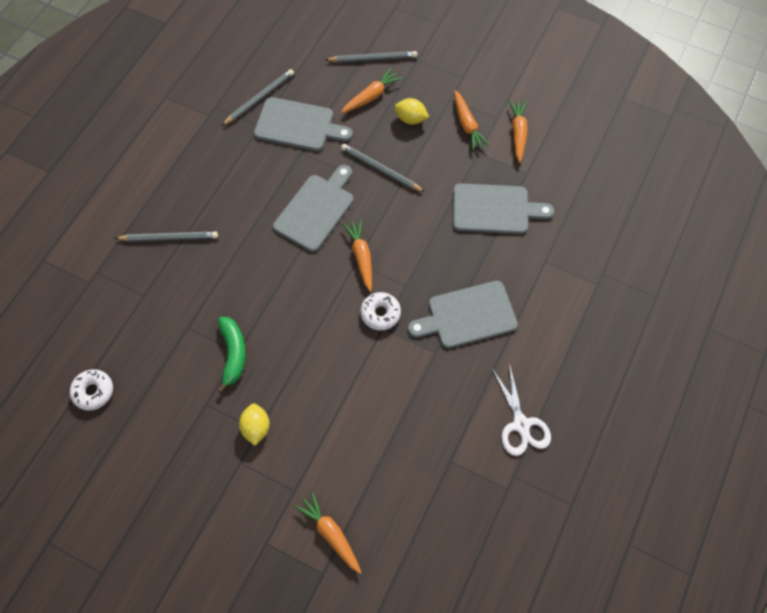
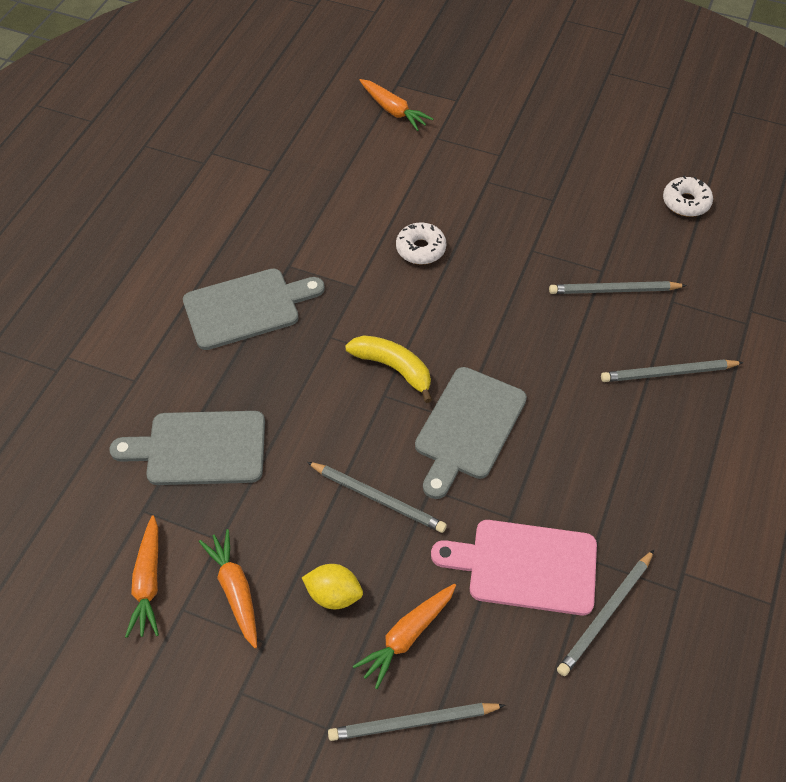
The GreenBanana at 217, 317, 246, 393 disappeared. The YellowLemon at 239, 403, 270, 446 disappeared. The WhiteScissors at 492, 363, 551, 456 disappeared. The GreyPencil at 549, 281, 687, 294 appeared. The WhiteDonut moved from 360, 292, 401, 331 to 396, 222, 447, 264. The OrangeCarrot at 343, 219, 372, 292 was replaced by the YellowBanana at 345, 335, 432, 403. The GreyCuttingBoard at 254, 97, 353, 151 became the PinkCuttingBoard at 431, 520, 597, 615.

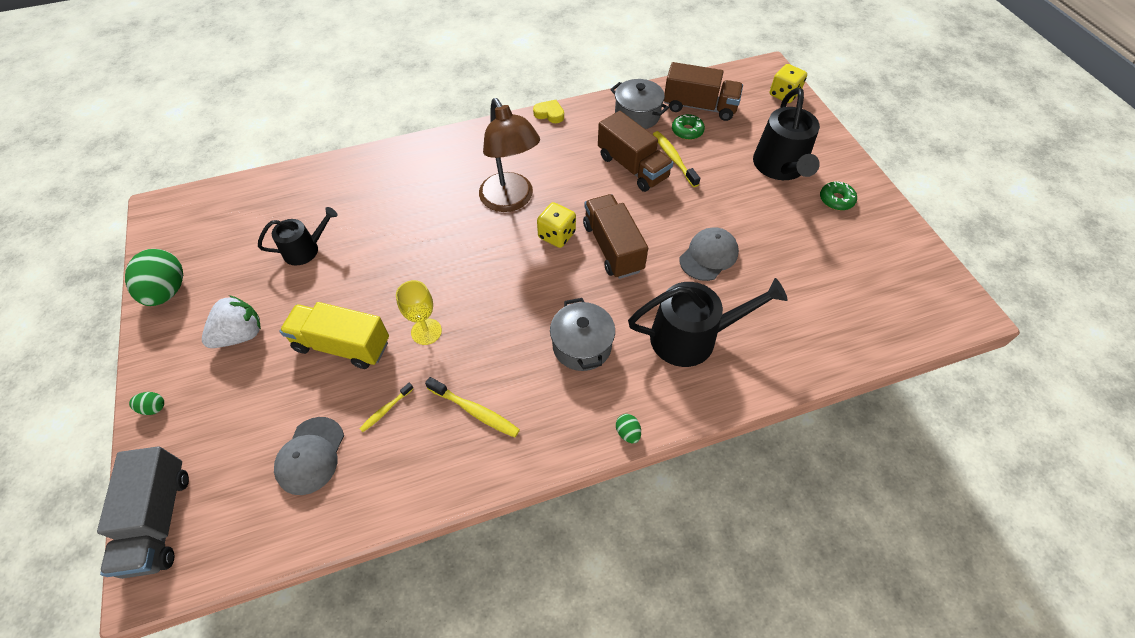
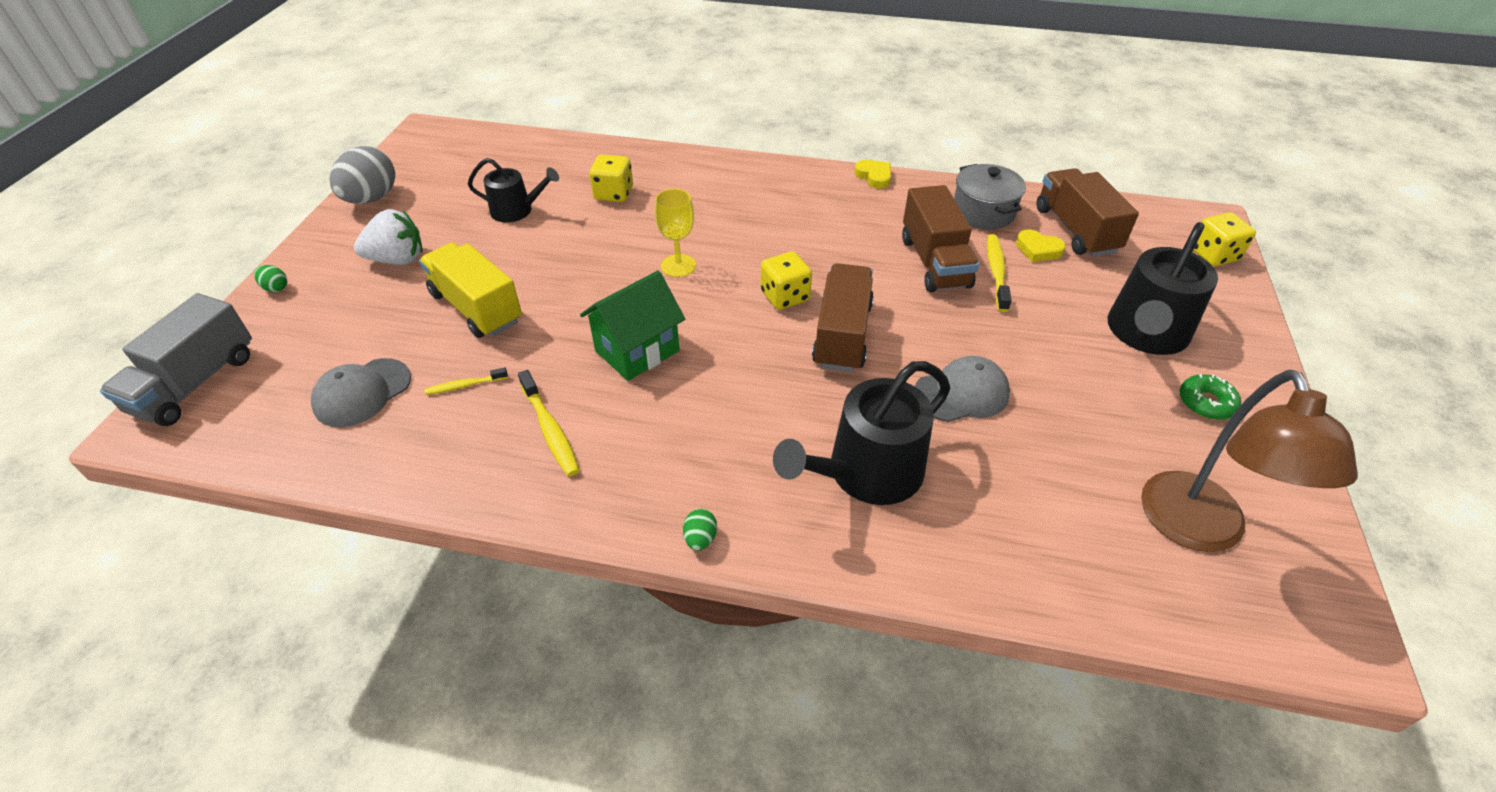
The GreyPot at 550, 298, 615, 371 disappeared. The GreenHouse at 580, 271, 685, 381 appeared. The YellowDice at 589, 155, 633, 202 appeared. The YellowGoblet moved from 396, 280, 442, 345 to 655, 189, 696, 277. The BrownLamp moved from 479, 98, 540, 212 to 1141, 370, 1358, 552. The GreenDonut at 672, 114, 705, 140 was replaced by the YellowHeart at 1016, 229, 1066, 262. The GreenEgg at 125, 249, 183, 306 became the GreyEgg at 329, 146, 395, 204. The BlackWateringCan at 628, 278, 788, 367 turned 120 degrees clockwise. The BrownTruck at 664, 62, 743, 121 turned 150 degrees counterclockwise.

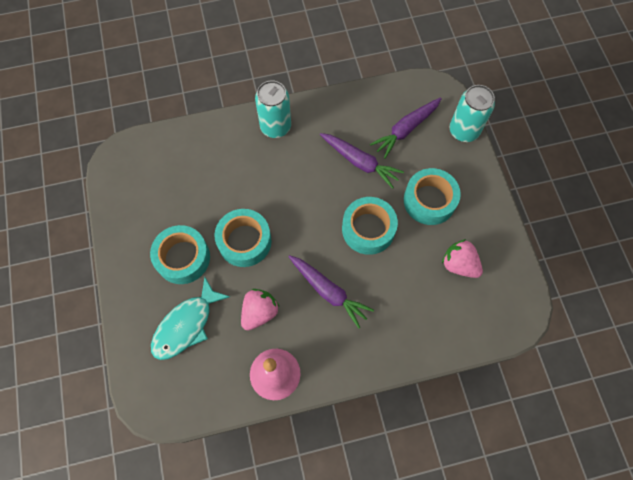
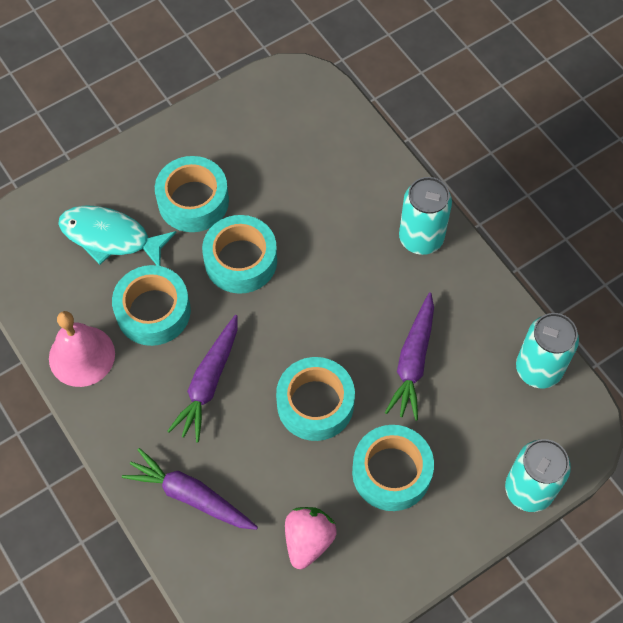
The TurquoiseCan at 516, 313, 579, 388 appeared. The PurpleCarrot moved from 370, 97, 442, 159 to 122, 448, 258, 530. The PinkStrawberry at 241, 289, 279, 331 was replaced by the TurquoiseTape at 112, 265, 191, 346.

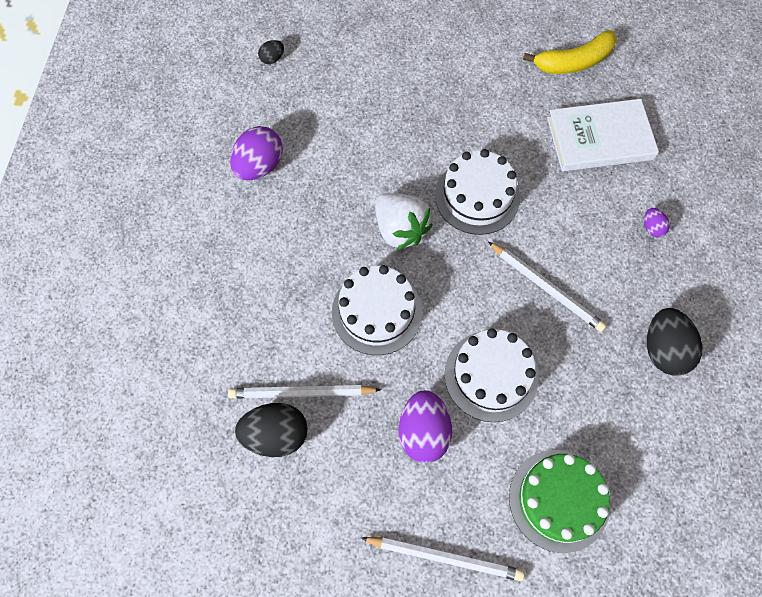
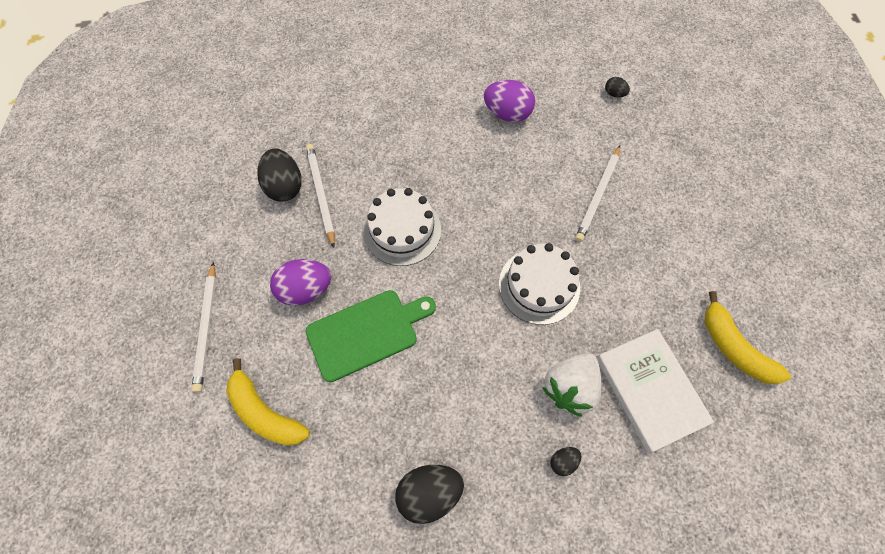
The WhiteStrawberry moved from 375, 193, 432, 250 to 542, 353, 601, 417. The WhitePencil moved from 488, 242, 607, 332 to 575, 146, 620, 242. The WhiteCake at 444, 328, 539, 422 was replaced by the GreenCuttingBoard at 306, 290, 436, 382. The GreenCake at 509, 450, 610, 553 was replaced by the YellowBanana at 226, 358, 310, 446. The PurpleEgg at 644, 208, 670, 237 became the BlackEgg at 550, 447, 581, 476.

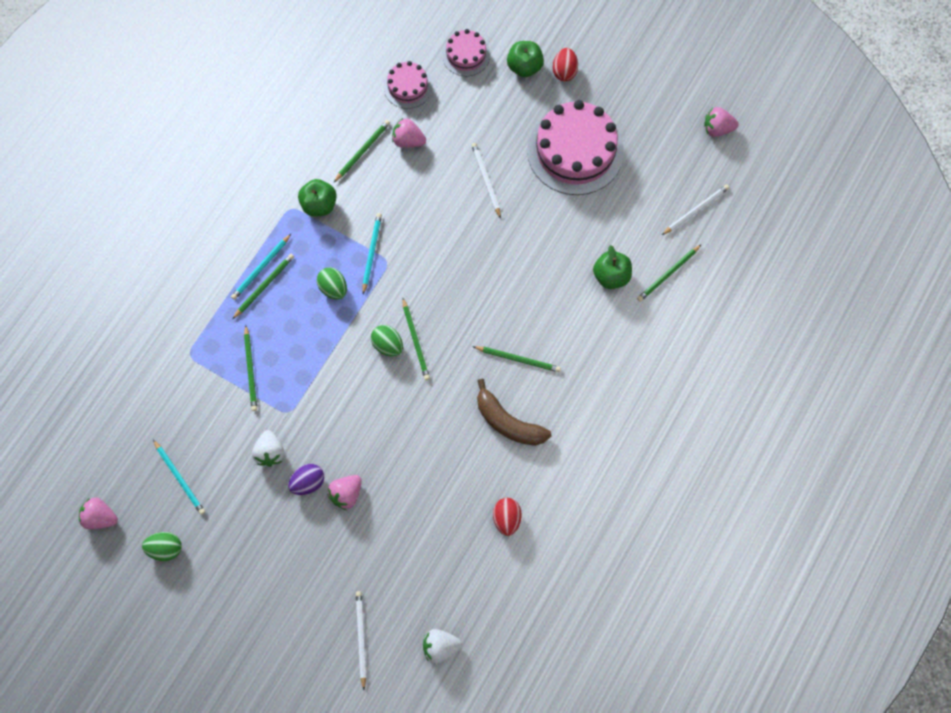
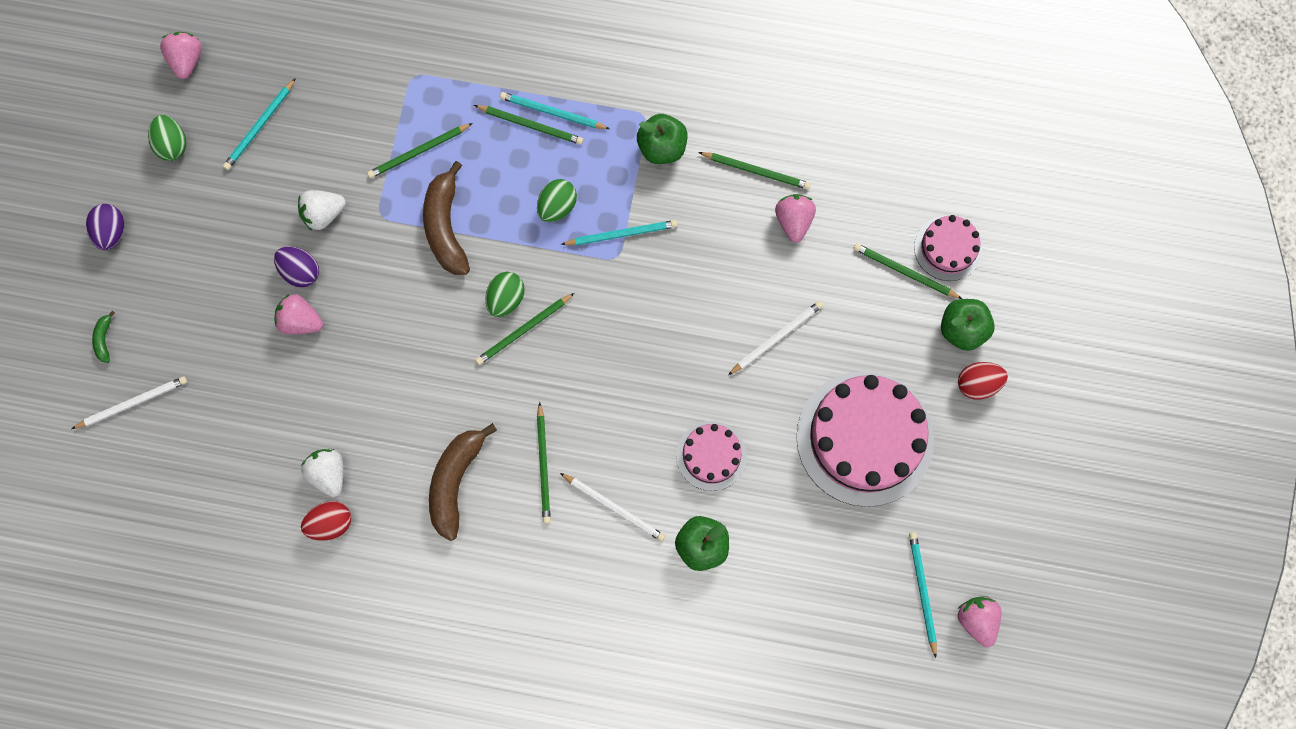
The PurpleEgg at 86, 204, 124, 250 appeared. The GreenBanana at 92, 311, 115, 363 appeared. The BrownBanana at 423, 161, 470, 275 appeared. The TurquoisePencil at 909, 532, 937, 658 appeared. The PinkCake moved from 384, 61, 432, 109 to 676, 421, 747, 491. The WhiteStrawberry moved from 423, 629, 462, 663 to 301, 449, 343, 497. The GreenPencil moved from 637, 245, 701, 302 to 853, 243, 962, 299. The WhitePencil moved from 662, 184, 729, 235 to 560, 473, 665, 542.

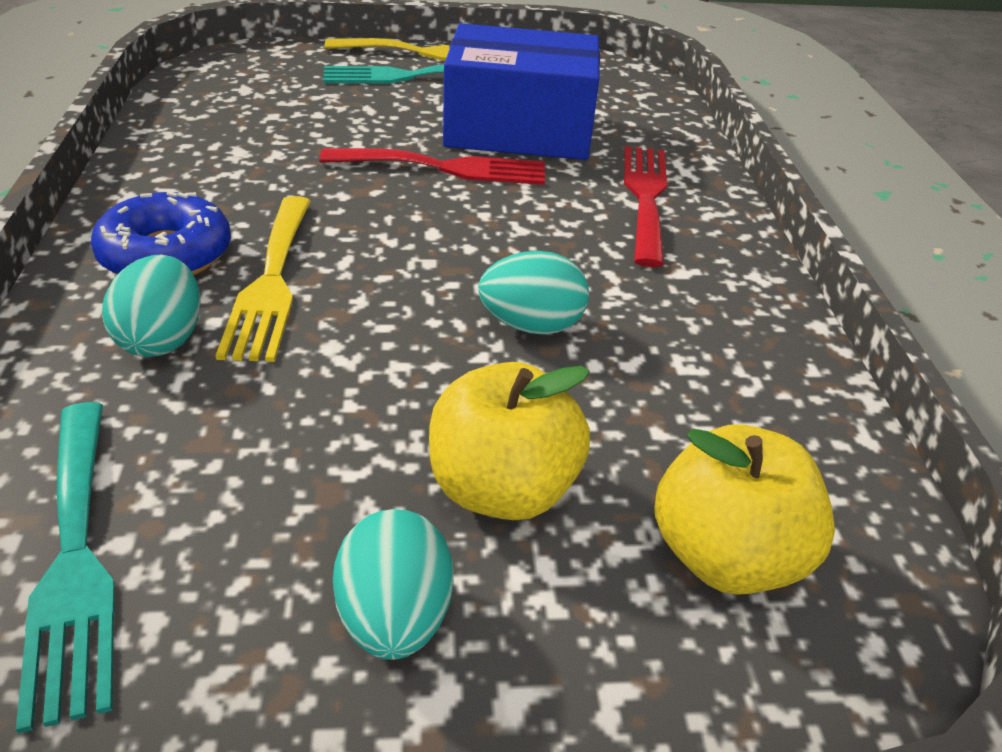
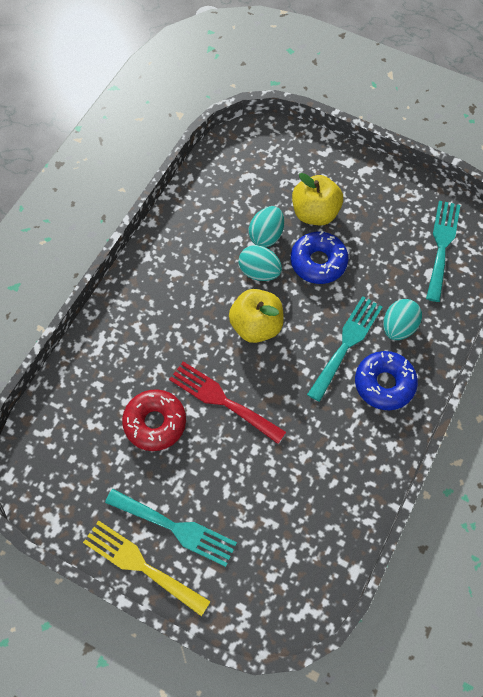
The RedFork at 624, 146, 667, 267 disappeared. The BlueDonut at 291, 231, 348, 284 appeared. The TurquoiseEgg moved from 333, 509, 454, 660 to 249, 206, 284, 247. The YellowApple moved from 654, 424, 835, 595 to 229, 289, 284, 343. The BlueBox at 443, 23, 600, 160 was replaced by the RedDonut at 122, 389, 186, 451. The YellowFork at 215, 196, 311, 362 became the TurquoiseFork at 307, 296, 383, 402.

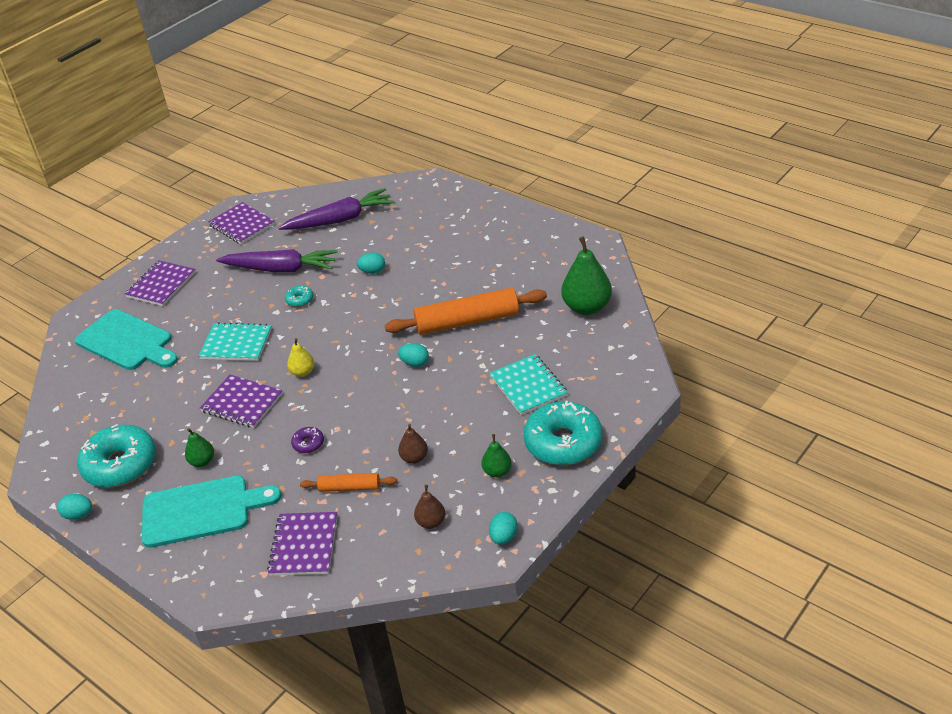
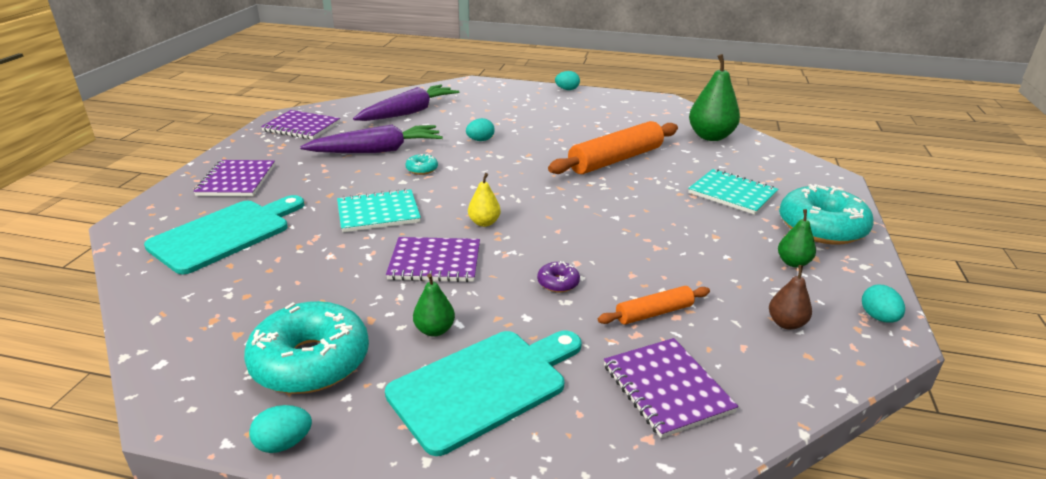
The BrownPear at 398, 424, 428, 464 disappeared. The TurquoiseEgg moved from 398, 343, 429, 367 to 555, 71, 580, 90. The TurquoiseCuttingBoard at 75, 309, 178, 370 turned 60 degrees counterclockwise.

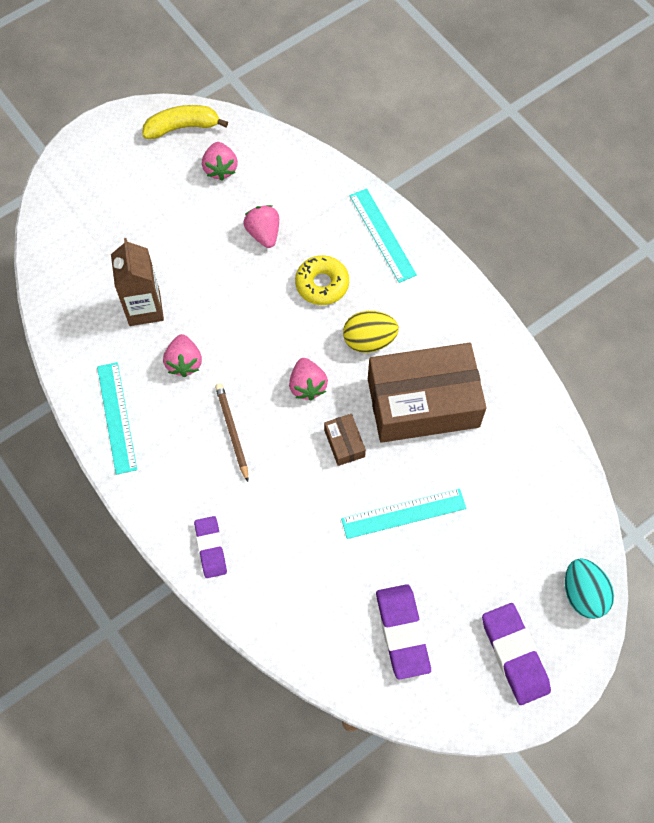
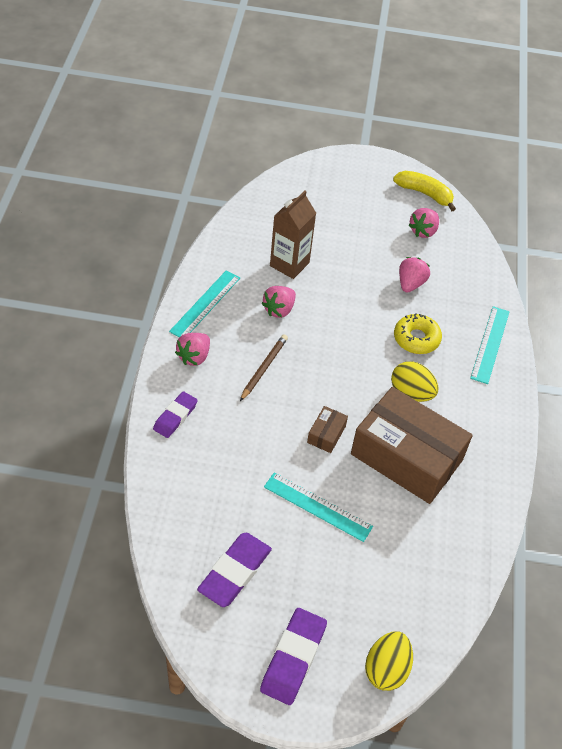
The PinkStrawberry moved from 289, 358, 328, 401 to 175, 333, 210, 366. The TurquoiseEgg at 565, 558, 614, 619 became the YellowEgg at 365, 631, 413, 691.

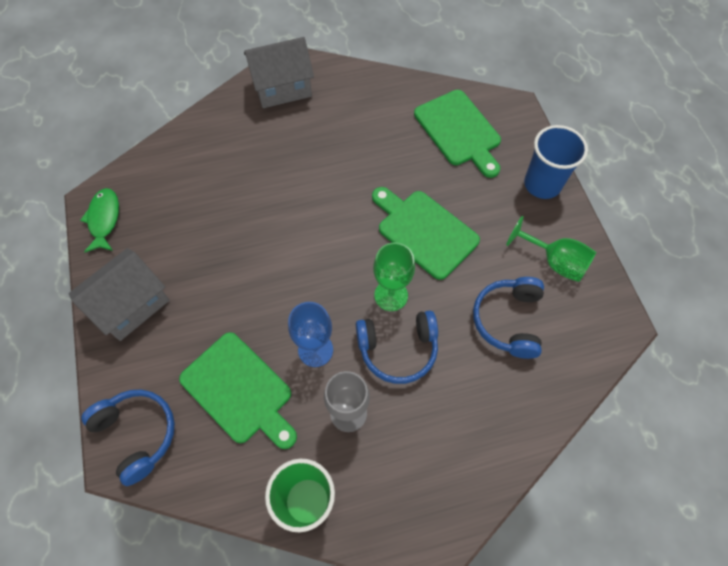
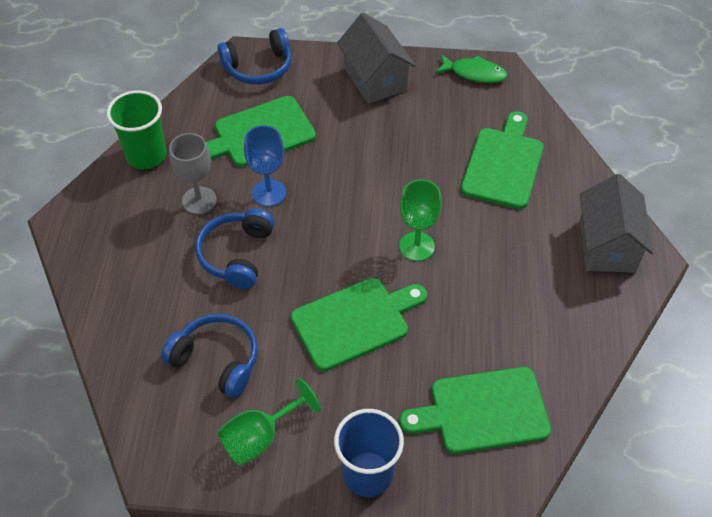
The GreenCuttingBoard at 461, 111, 543, 209 appeared. The GreenGoblet moved from 373, 243, 415, 311 to 399, 179, 442, 261.

